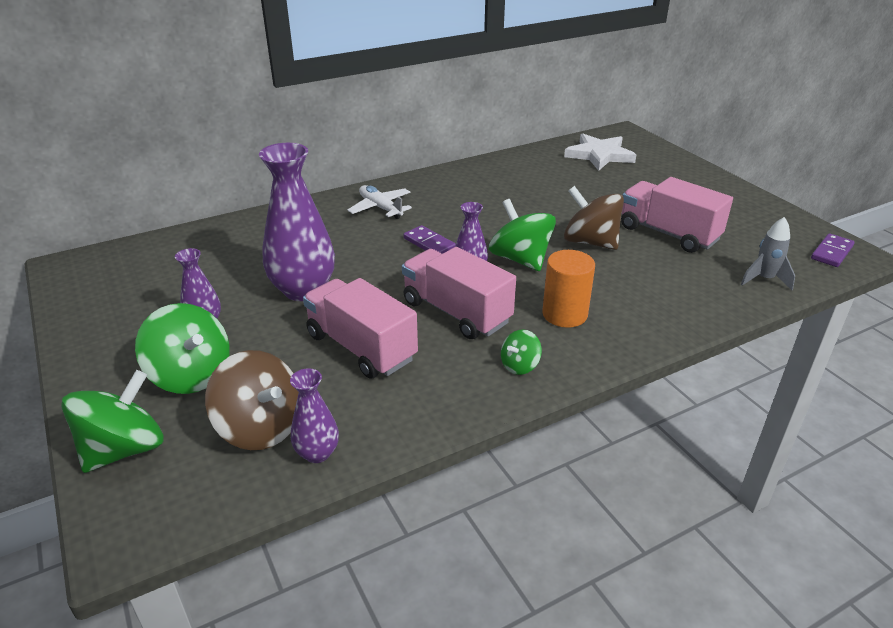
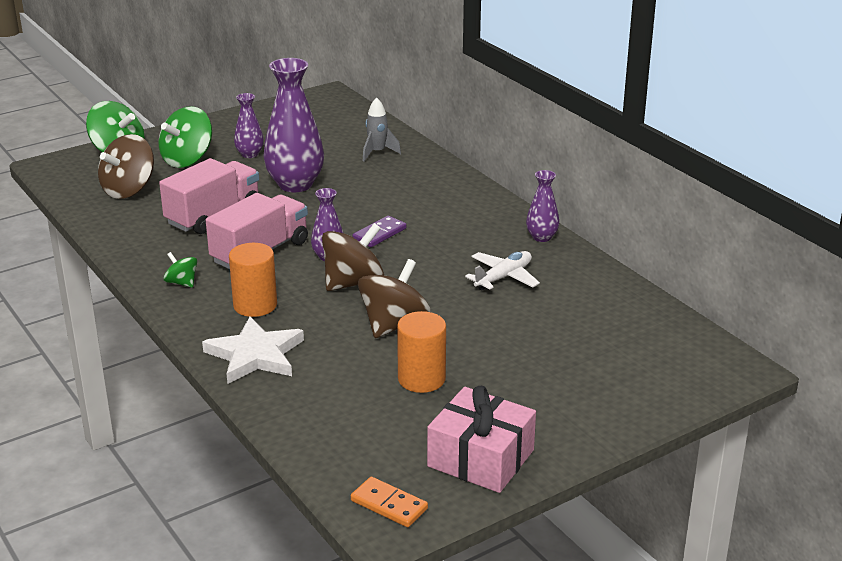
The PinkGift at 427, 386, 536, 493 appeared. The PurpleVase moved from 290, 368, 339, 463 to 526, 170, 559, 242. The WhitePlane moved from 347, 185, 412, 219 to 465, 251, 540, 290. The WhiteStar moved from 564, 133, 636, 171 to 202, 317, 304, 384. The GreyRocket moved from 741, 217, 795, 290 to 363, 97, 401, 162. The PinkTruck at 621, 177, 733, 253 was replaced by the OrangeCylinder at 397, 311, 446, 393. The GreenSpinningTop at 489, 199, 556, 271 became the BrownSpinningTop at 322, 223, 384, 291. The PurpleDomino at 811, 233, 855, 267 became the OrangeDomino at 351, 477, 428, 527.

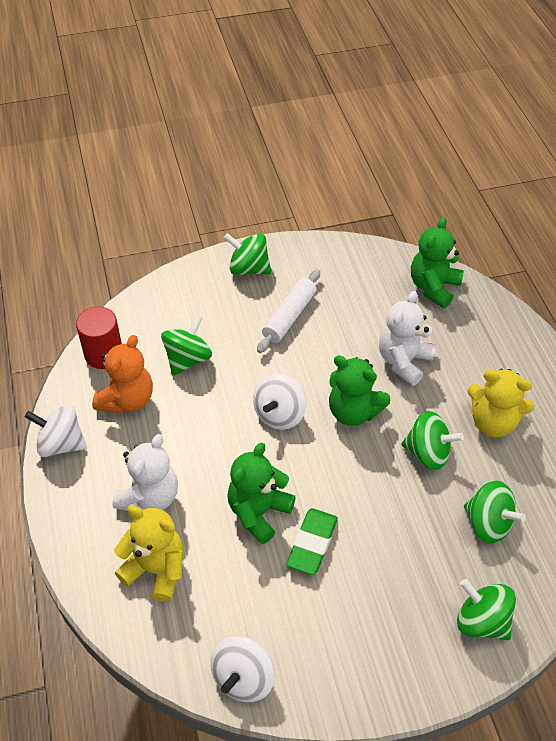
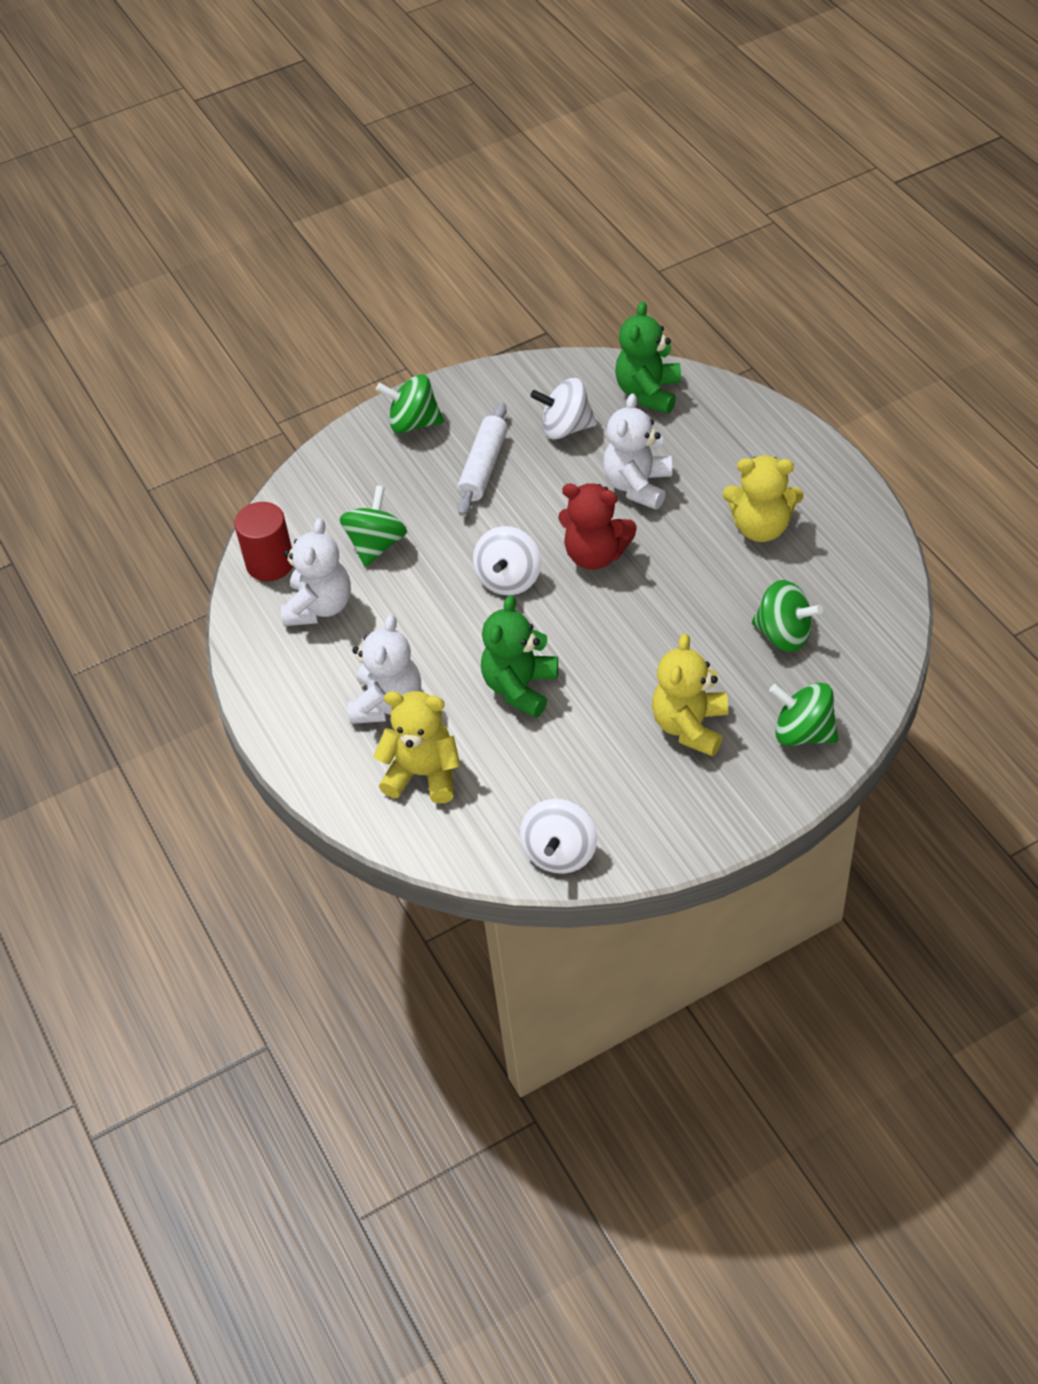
The GreenEraser at 286, 508, 338, 575 disappeared. The GreenSpinningTop at 401, 411, 464, 470 disappeared. The YellowTeddyBear at 652, 633, 728, 757 appeared. The WhiteSpinningTop moved from 25, 405, 87, 457 to 530, 378, 597, 439. The OrangeTeddyBear at 92, 335, 153, 414 became the WhiteTeddyBear at 281, 518, 351, 626. The GreenTeddyBear at 329, 355, 390, 426 became the RedTeddyBear at 558, 483, 637, 570.

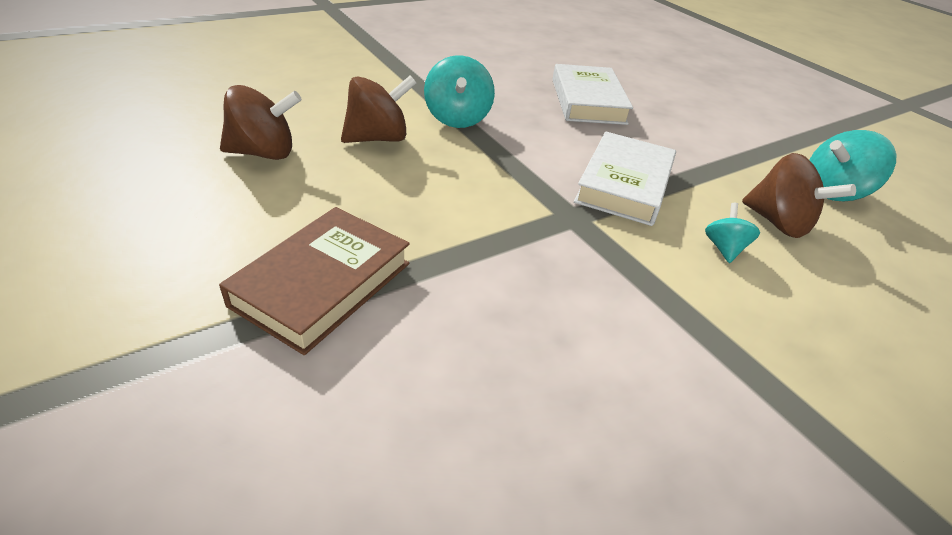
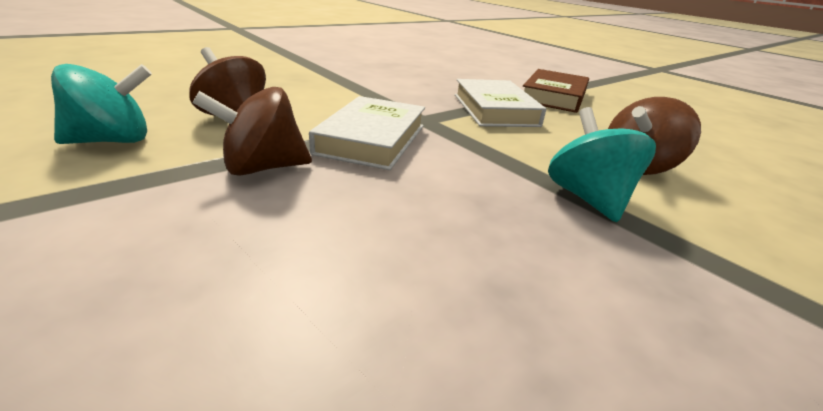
The TurquoiseSpinningTop at 705, 203, 760, 263 disappeared. The BrownSpinningTop moved from 220, 85, 302, 160 to 192, 87, 312, 176. The WhiteBook moved from 552, 64, 633, 125 to 455, 79, 546, 127.

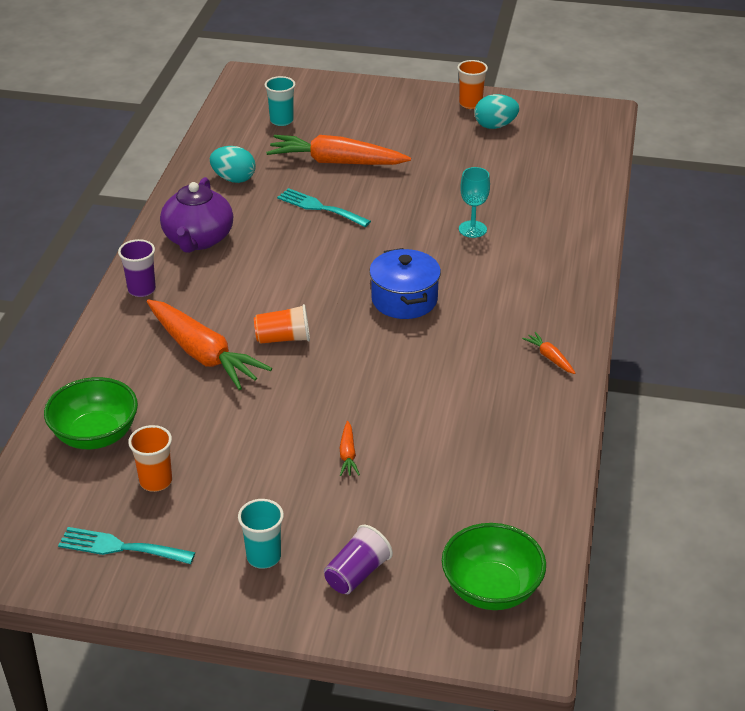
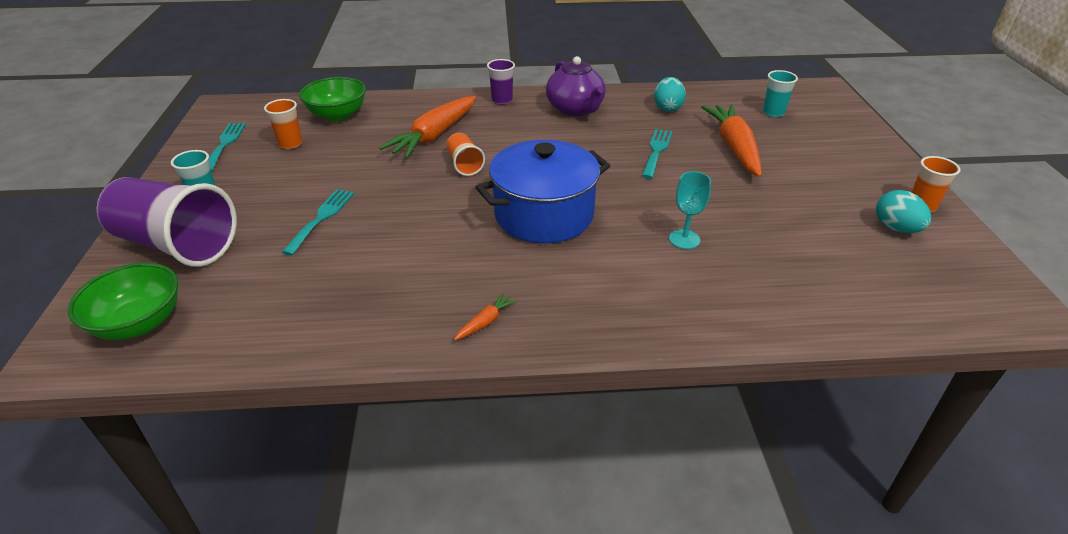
The OrangeCarrot at 340, 421, 360, 476 was replaced by the TurquoiseFork at 282, 189, 354, 255. The PurpleTeapot at 160, 177, 233, 253 turned 105 degrees counterclockwise. The PurpleCup at 324, 525, 393, 594 changed to 2.13 times the size. The BluePot at 369, 248, 441, 319 changed to 1.54 times the size.

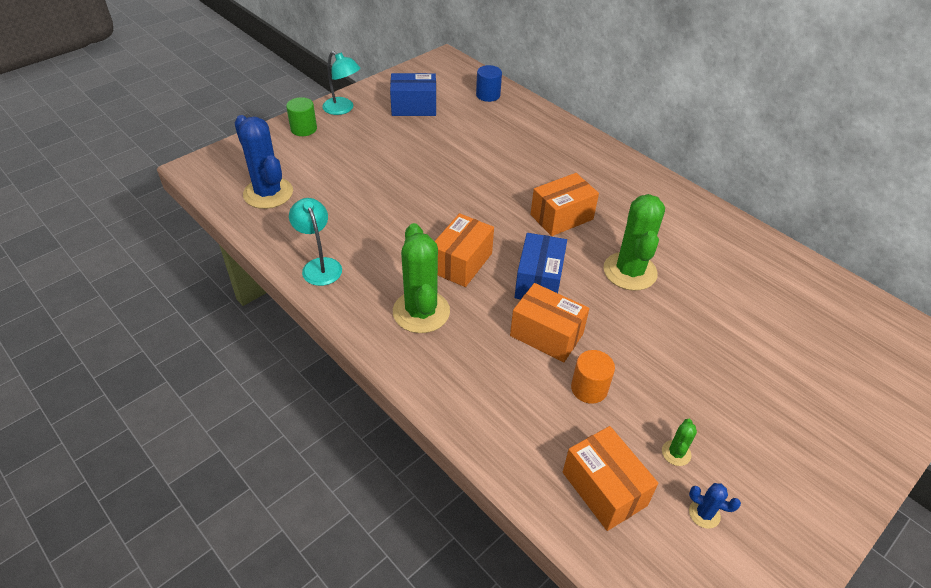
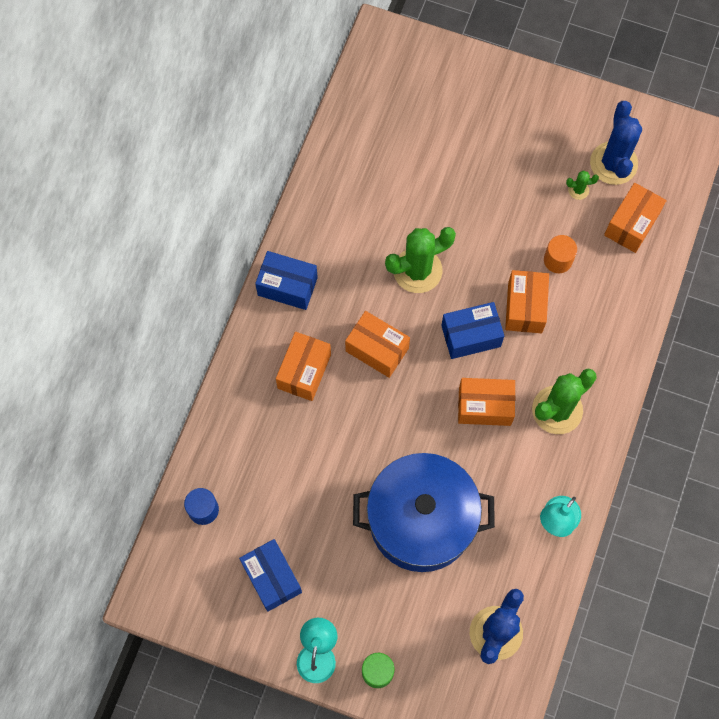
The BlueBox at 255, 251, 318, 310 appeared. The OrangeBox at 276, 332, 331, 401 appeared. The BluePot at 353, 453, 495, 572 appeared. The BlueCactus at 689, 483, 741, 529 changed to 2.29 times the size.

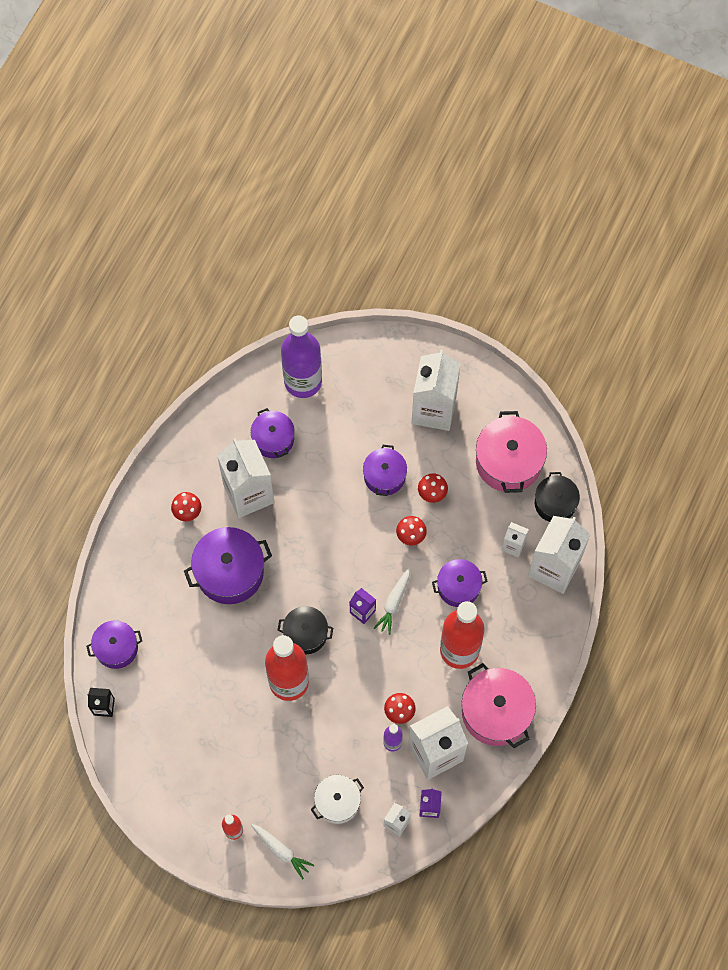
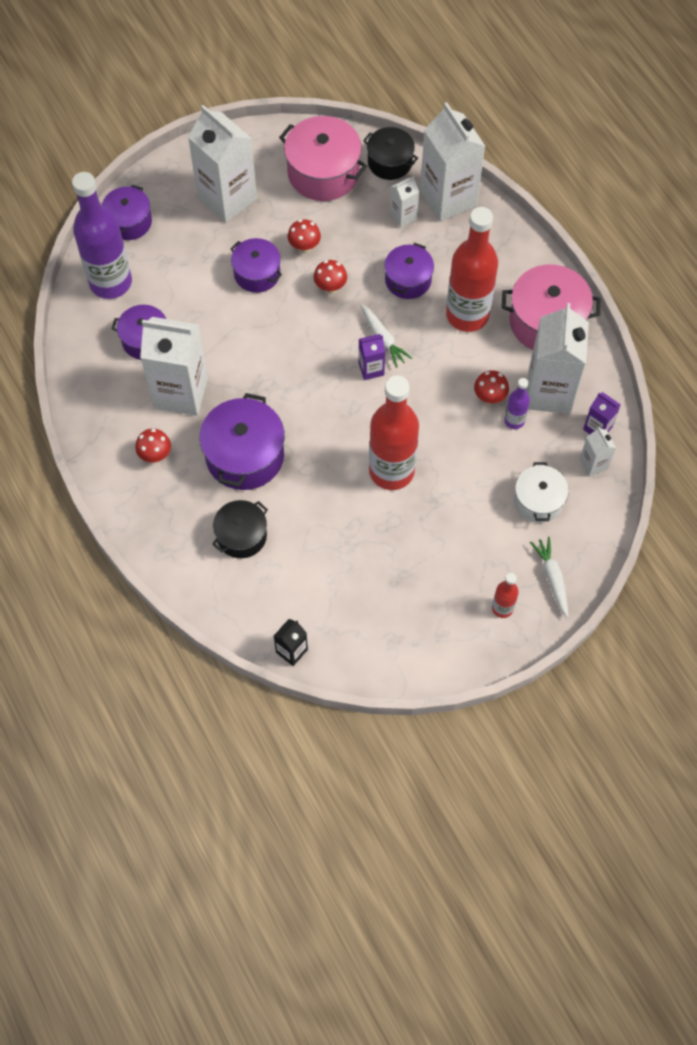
The PurplePot moved from 86, 621, 142, 669 to 102, 185, 152, 240. The BlackPot moved from 278, 606, 333, 654 to 212, 500, 268, 558. The WhiteCarrot at 251, 824, 314, 880 turned 90 degrees counterclockwise.

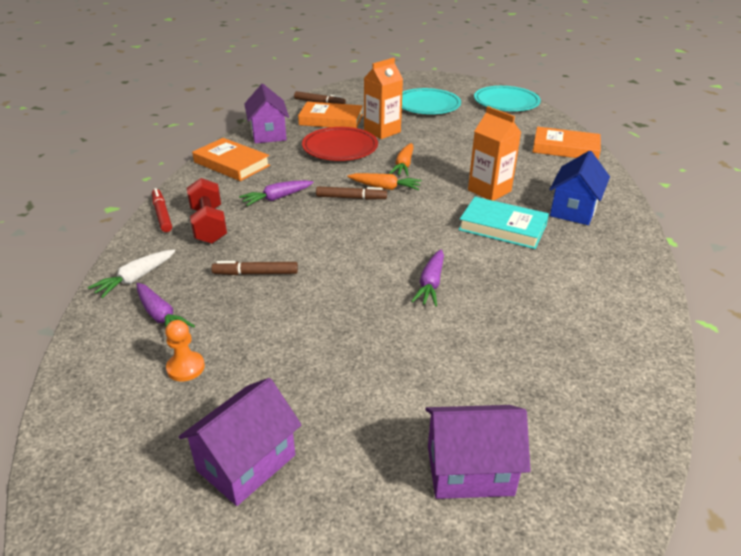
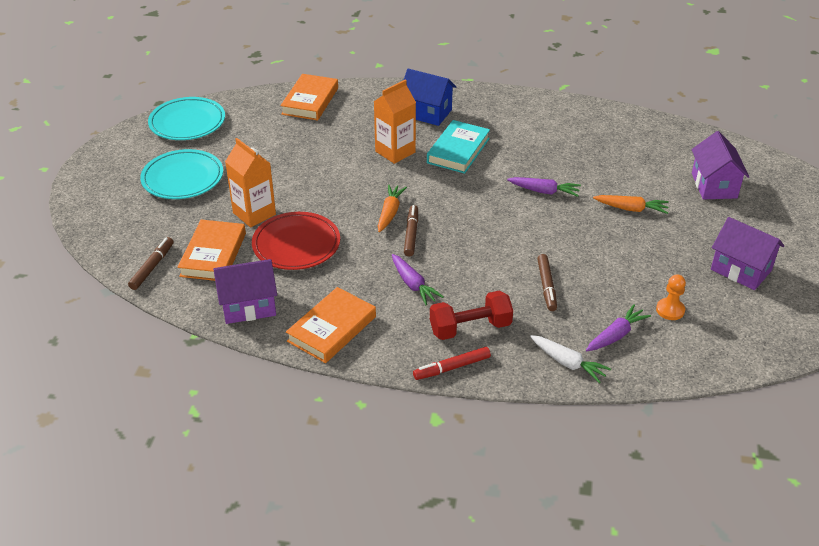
The OrangeCarrot moved from 389, 143, 414, 176 to 593, 195, 669, 214.

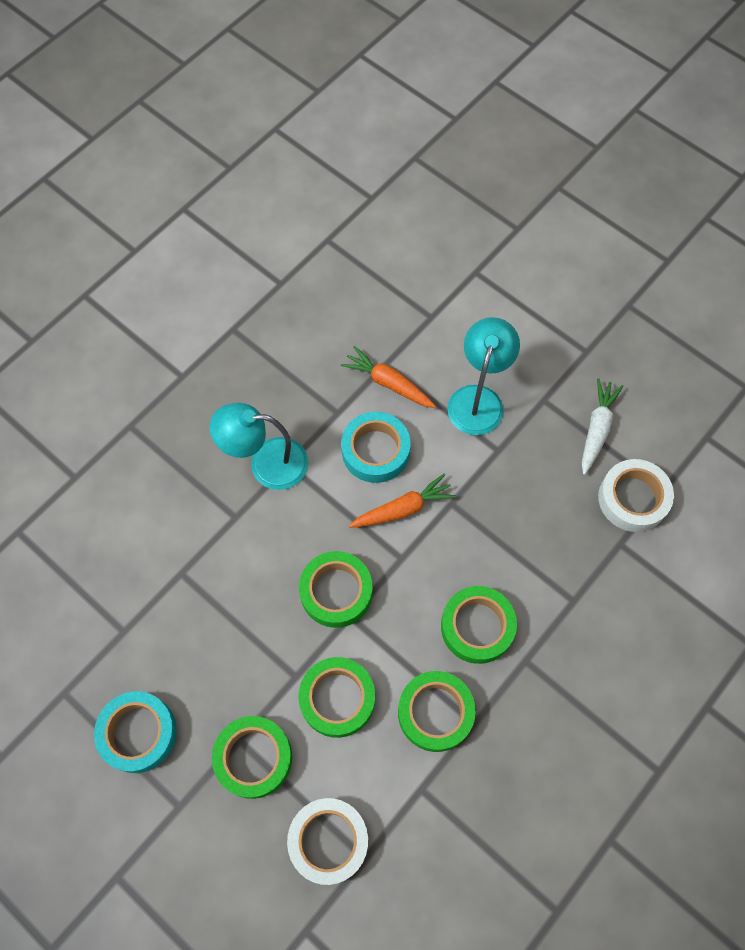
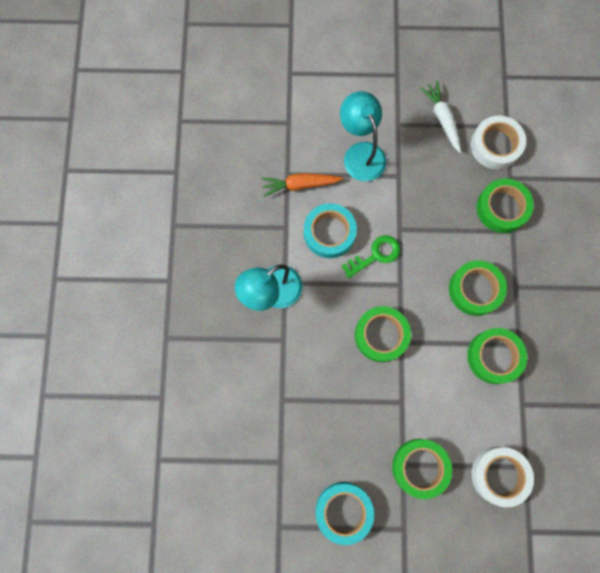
The GreenTape moved from 298, 657, 375, 738 to 476, 178, 534, 233. The OrangeCarrot at 349, 474, 456, 528 was replaced by the GreenKey at 341, 235, 400, 278.

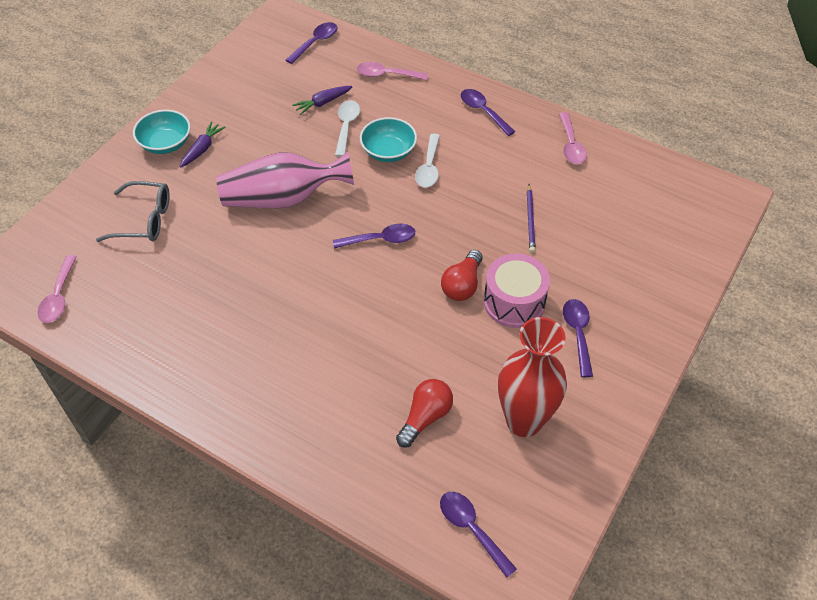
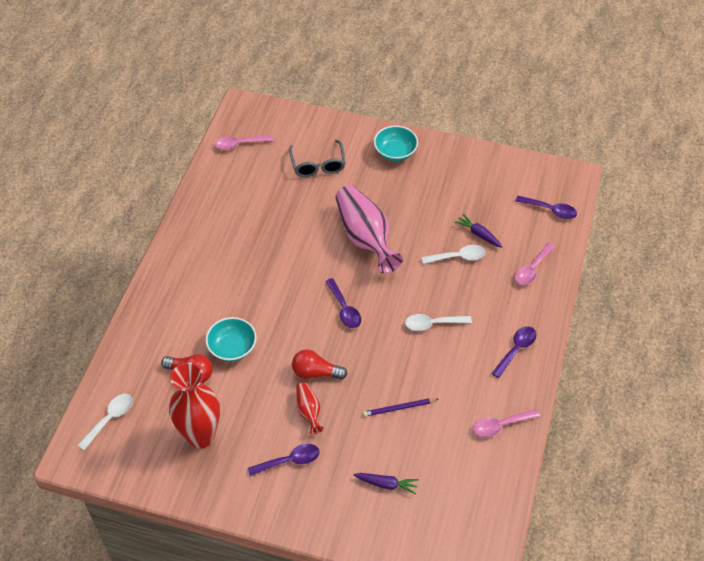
The PurpleCarrot moved from 180, 122, 226, 168 to 354, 473, 419, 495. The TurquoiseBowl moved from 360, 117, 417, 162 to 206, 317, 257, 362. The PinkDrum at 484, 254, 550, 328 was replaced by the RedVase at 296, 382, 323, 434. The PurpleSpoon at 440, 492, 517, 578 became the WhiteSpoon at 78, 394, 133, 450. The PinkSpoon at 357, 62, 428, 80 turned 135 degrees counterclockwise.

